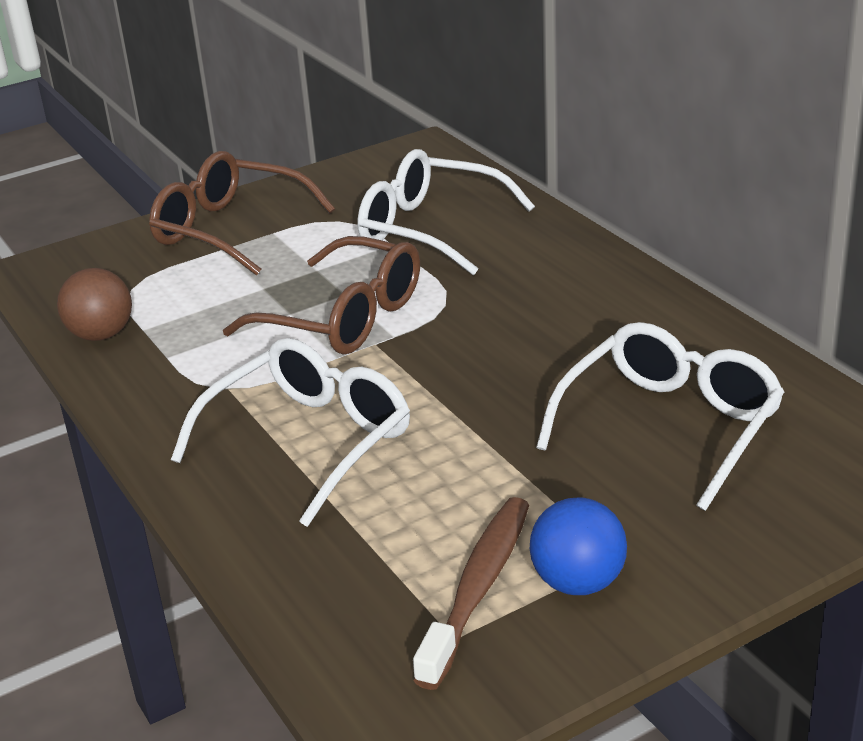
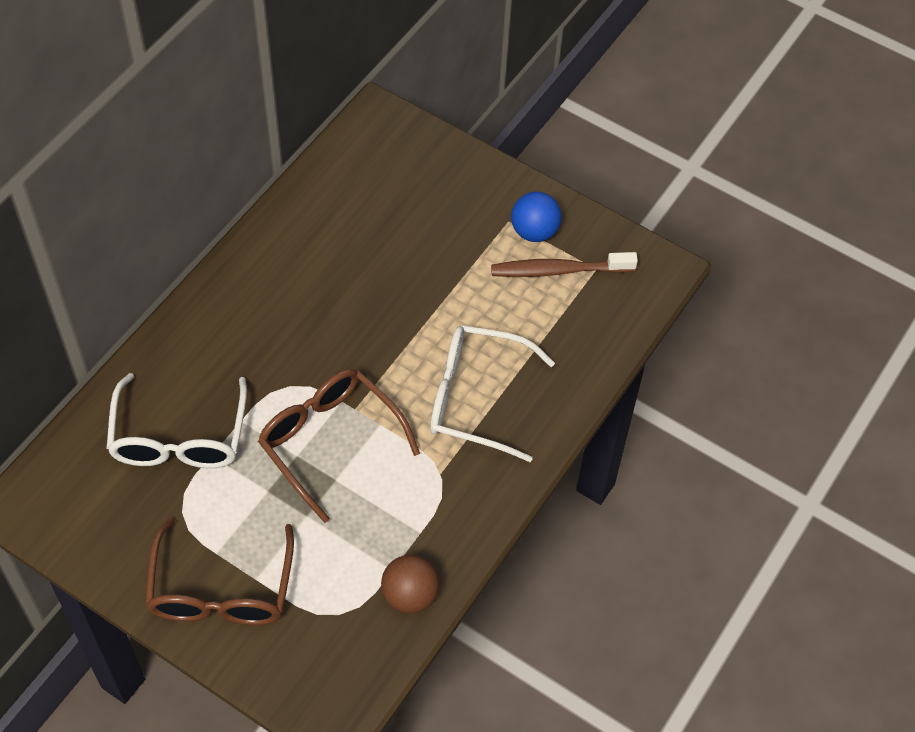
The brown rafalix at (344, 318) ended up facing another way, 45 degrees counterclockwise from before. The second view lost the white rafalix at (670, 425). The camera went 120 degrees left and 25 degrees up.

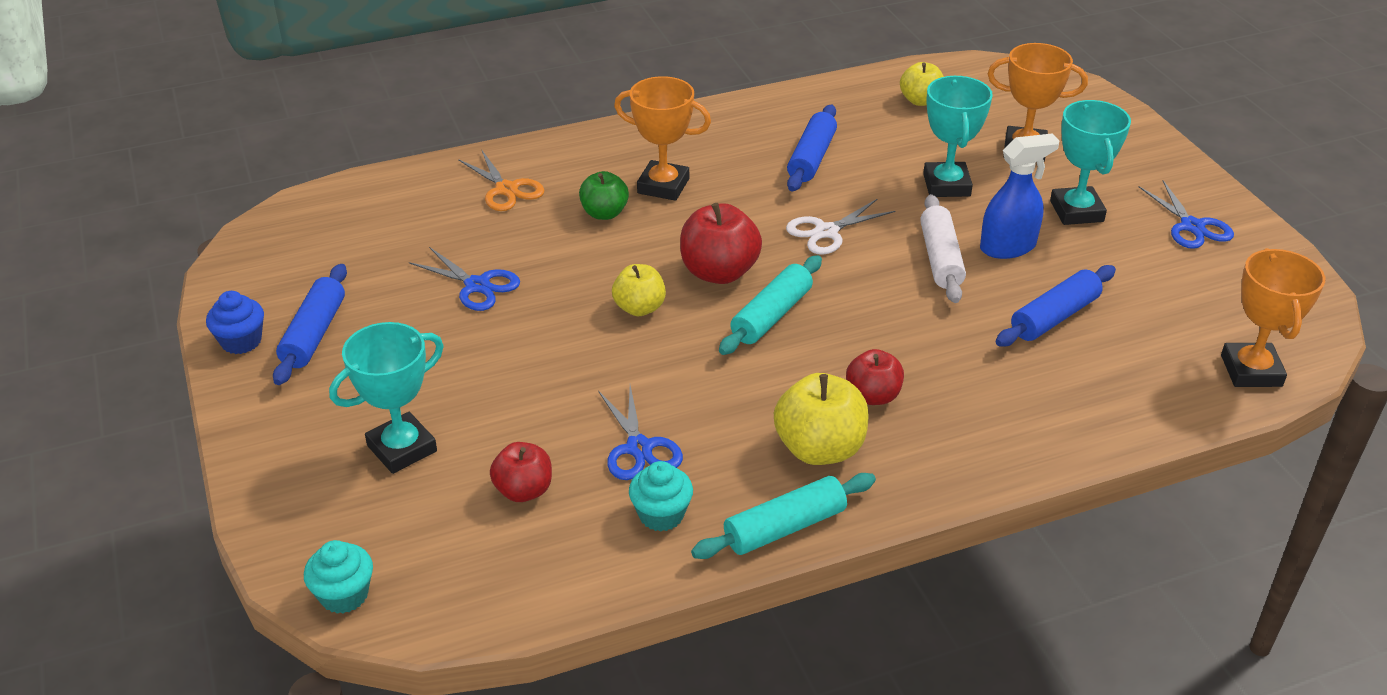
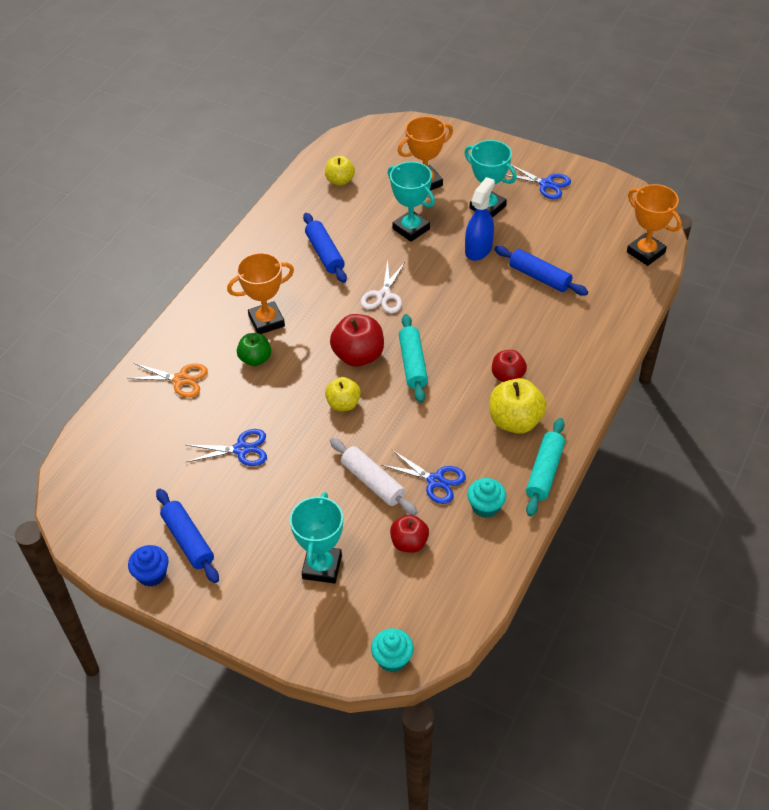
The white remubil ended up elsewhere, having gone from (941, 258) to (373, 482). The blue remubil at (1054, 317) ended up facing another way, 60 degrees counterclockwise from before. The camera went 40 degrees left and 10 degrees up.

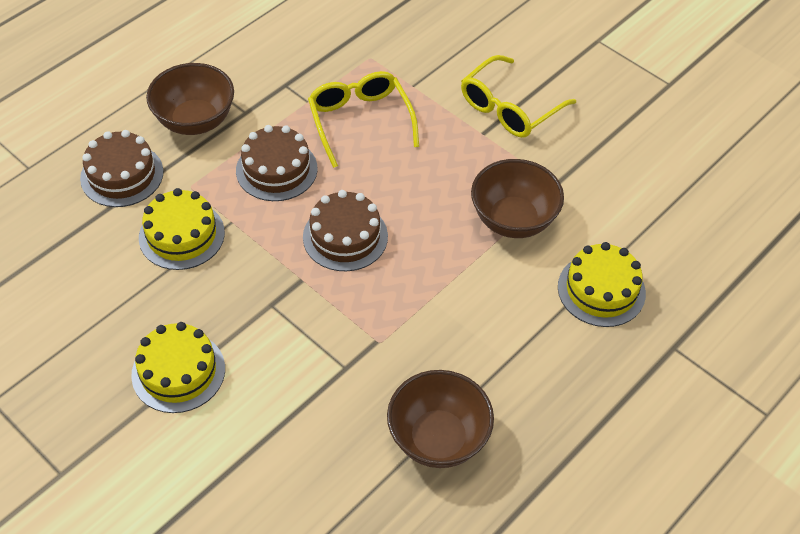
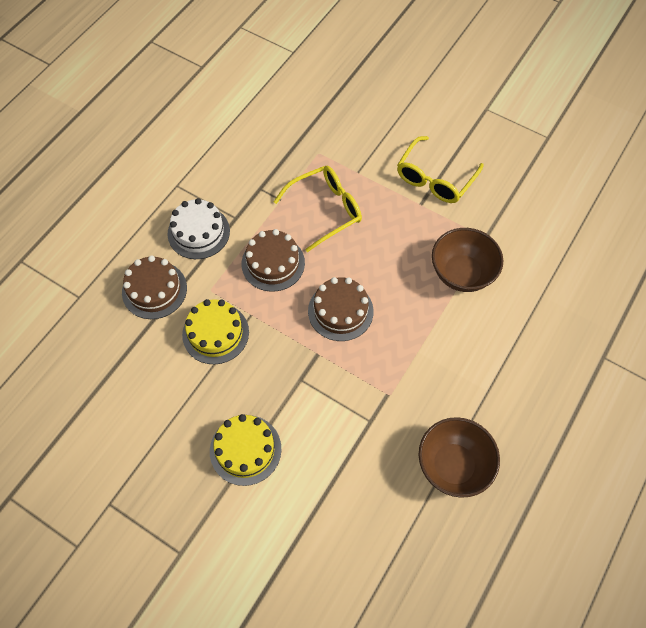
Where the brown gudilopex stood at (195, 121), the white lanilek came to stand at (198, 232). The yellow rafalix at (360, 121) ended up facing another way, 90 degrees clockwise from before. The second view lost the yellow lanilek at (601, 290). The camera went 10 degrees left and 10 degrees up.

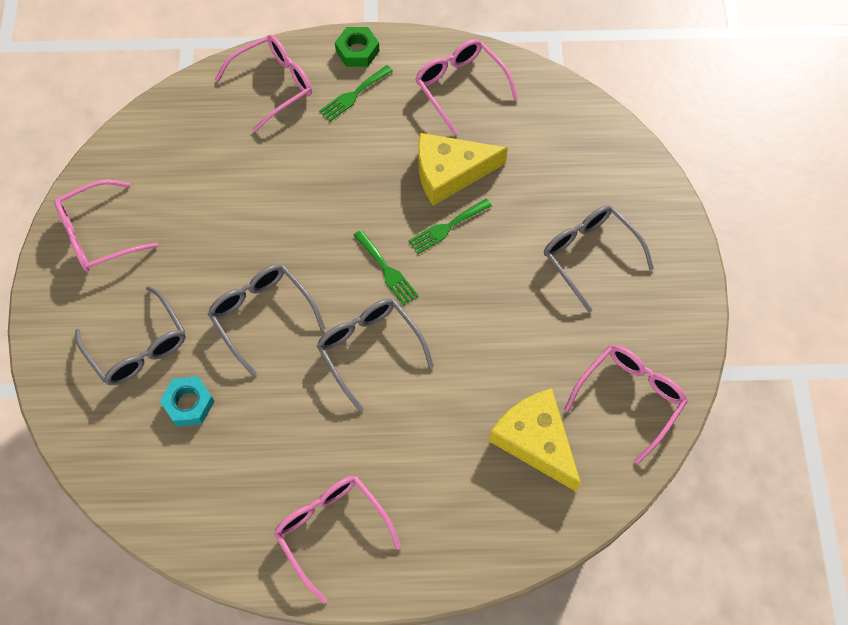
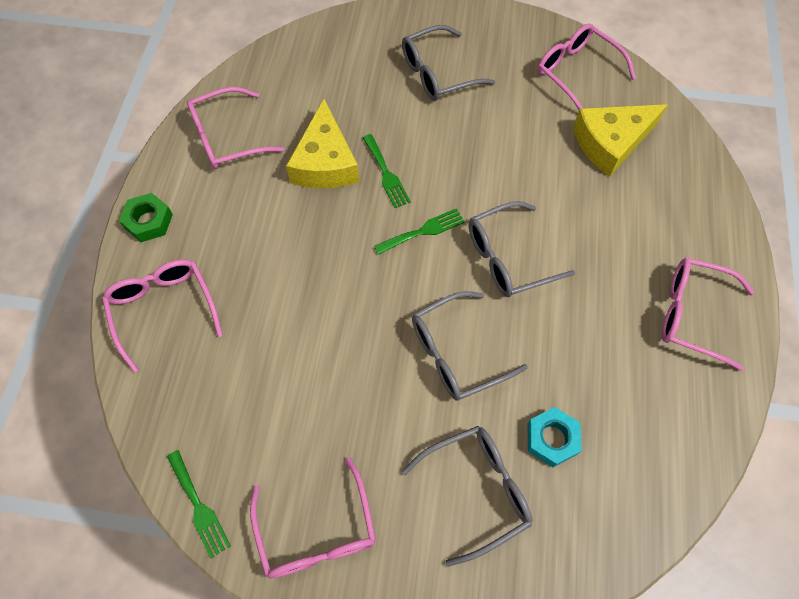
The pink rafalix at (331, 530) ended up facing another way, 45 degrees clockwise from before. The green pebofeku ended up elsewhere, having gone from (354, 95) to (199, 507). The camera went 80 degrees left and 0 degrees up.

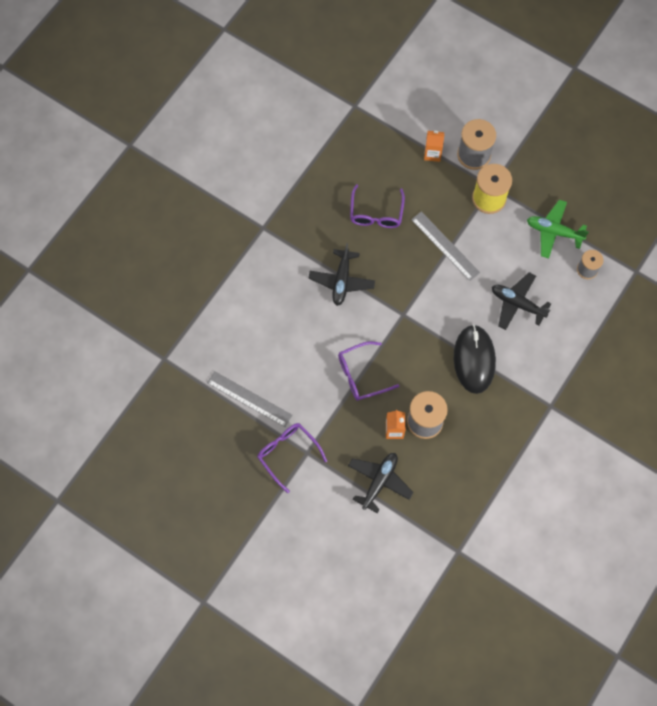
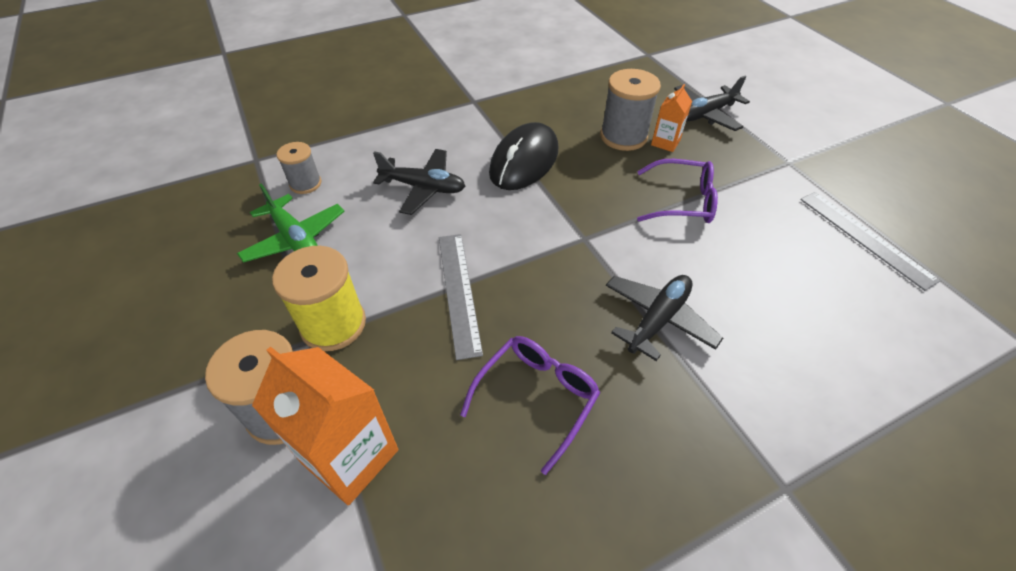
The second view lost the purple rafalix at (288, 454). The size of the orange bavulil at (432, 153) changed by a factor of 1.84. The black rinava at (517, 304) ended up facing another way, 45 degrees counterclockwise from before. The camera went 150 degrees left and 20 degrees down.

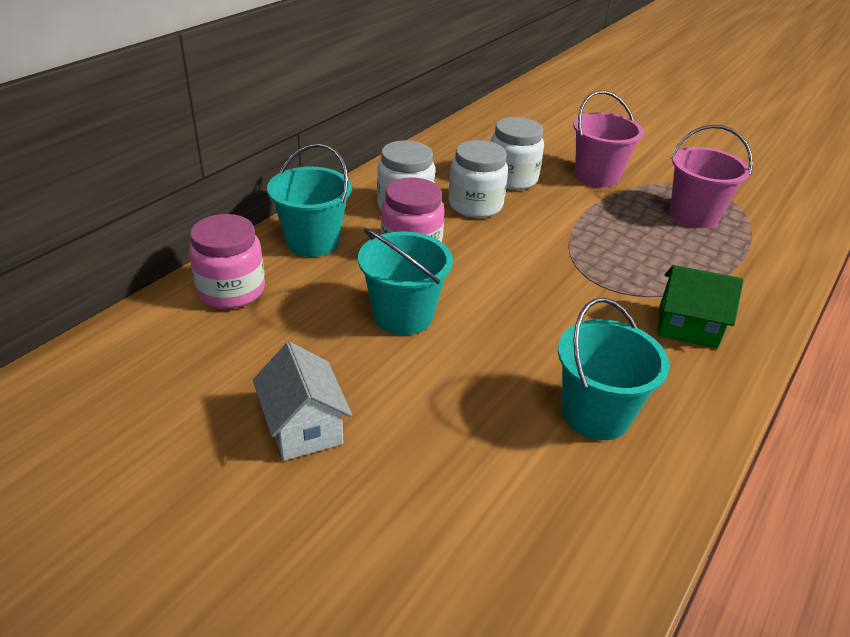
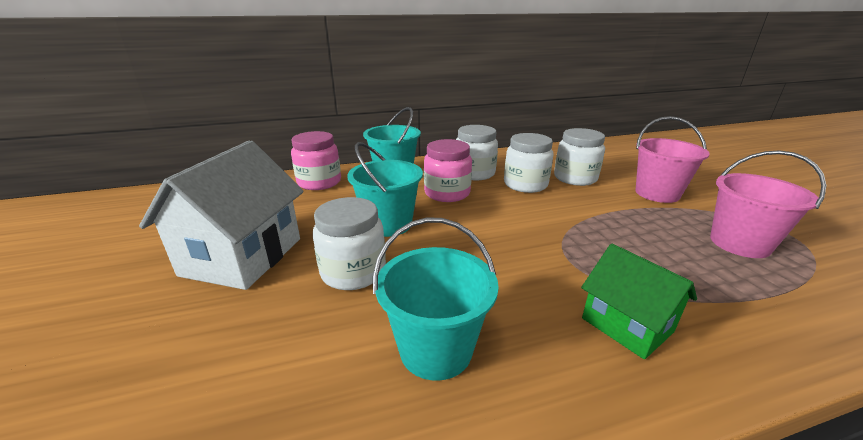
The size of the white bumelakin at (304, 427) changed by a factor of 1.70. The second view gained the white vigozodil at (353, 272). The camera went 40 degrees right and 10 degrees down.

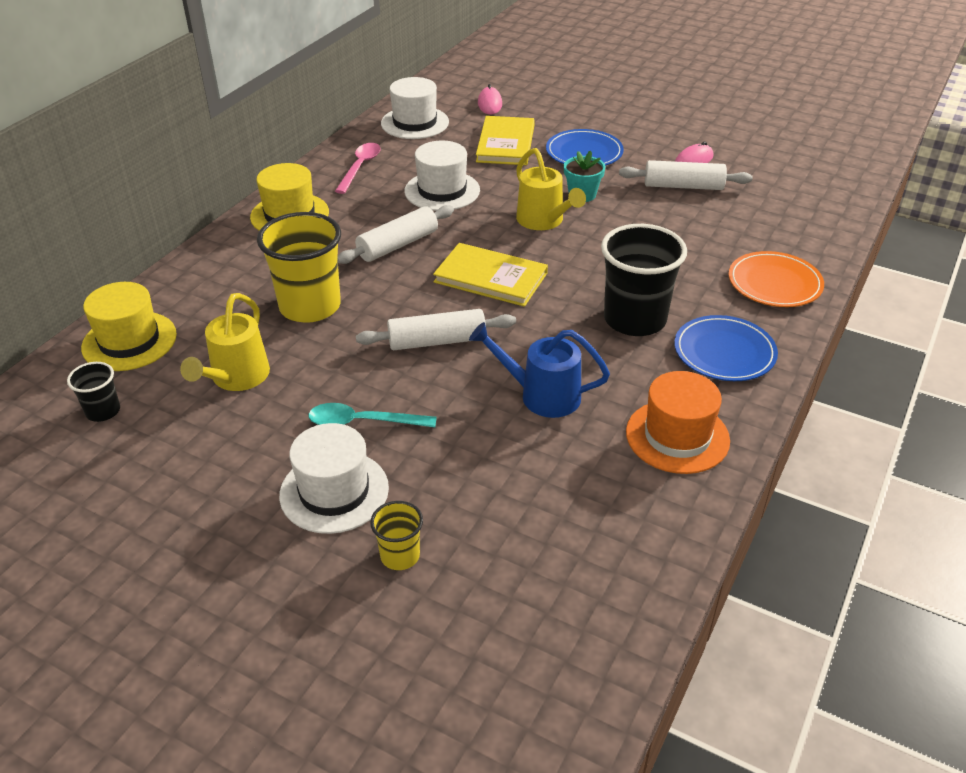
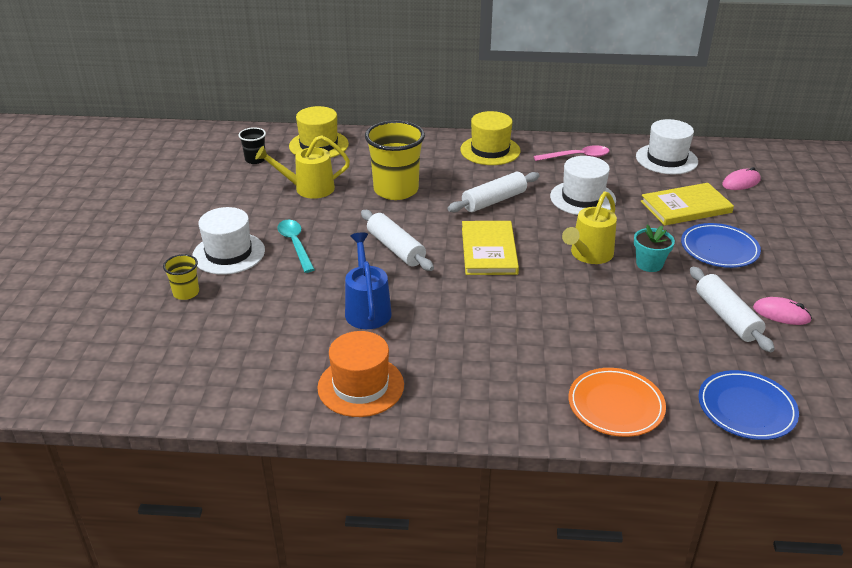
The white remubil at (397, 245) ended up facing another way, 60 degrees counterclockwise from before. The second view lost the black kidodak at (634, 319). The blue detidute ended up elsewhere, having gone from (724, 352) to (746, 408). The camera went 65 degrees right and 5 degrees down.

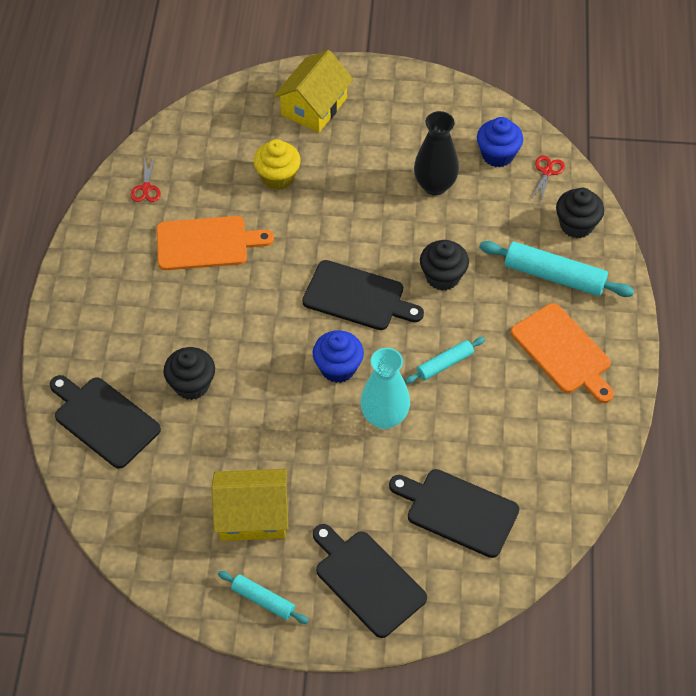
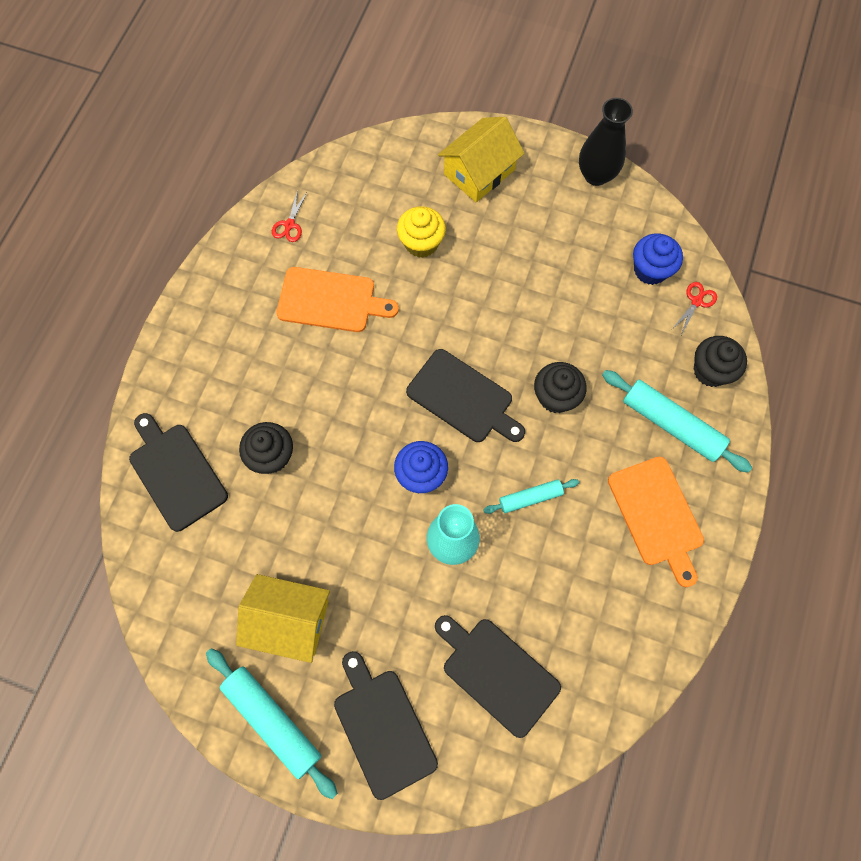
The size of the turquoise remubil at (263, 600) changed by a factor of 1.74. The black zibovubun ended up elsewhere, having gone from (435, 185) to (596, 175). The camera went 15 degrees right and 15 degrees up.

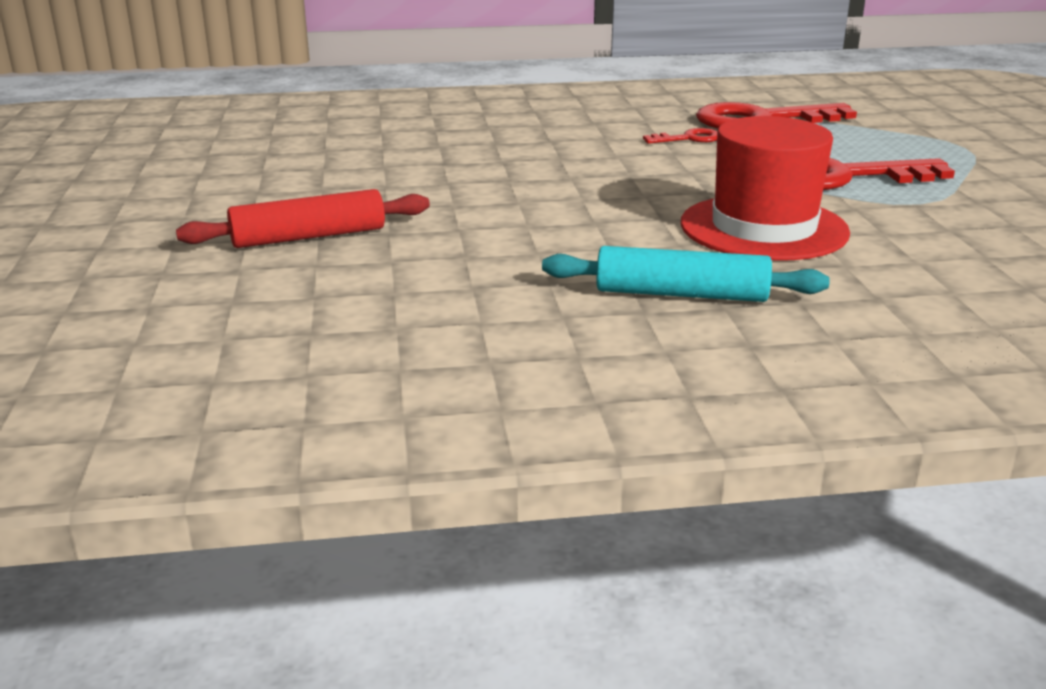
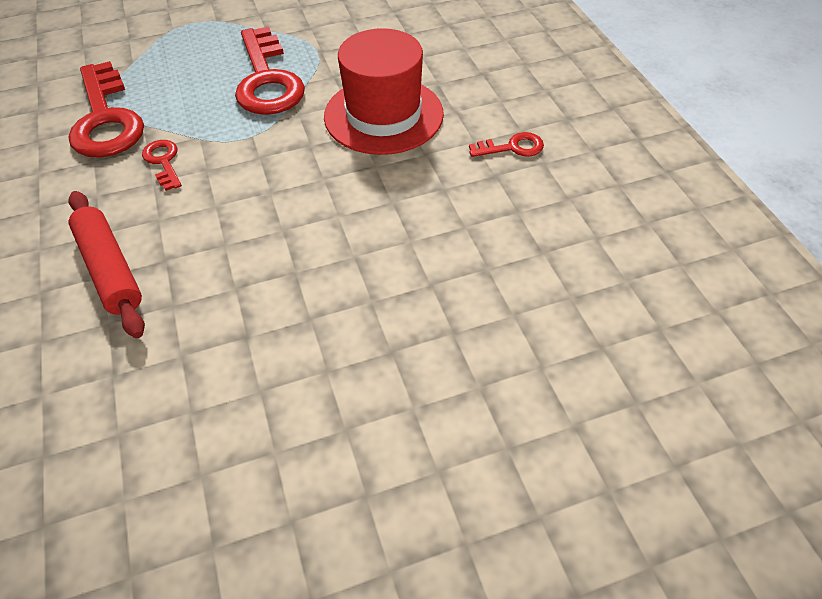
The red remubil ended up elsewhere, having gone from (309, 237) to (110, 270). Where the turquoise remubil stood at (681, 294), the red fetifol came to stand at (512, 147). The camera went 100 degrees left and 25 degrees up.

